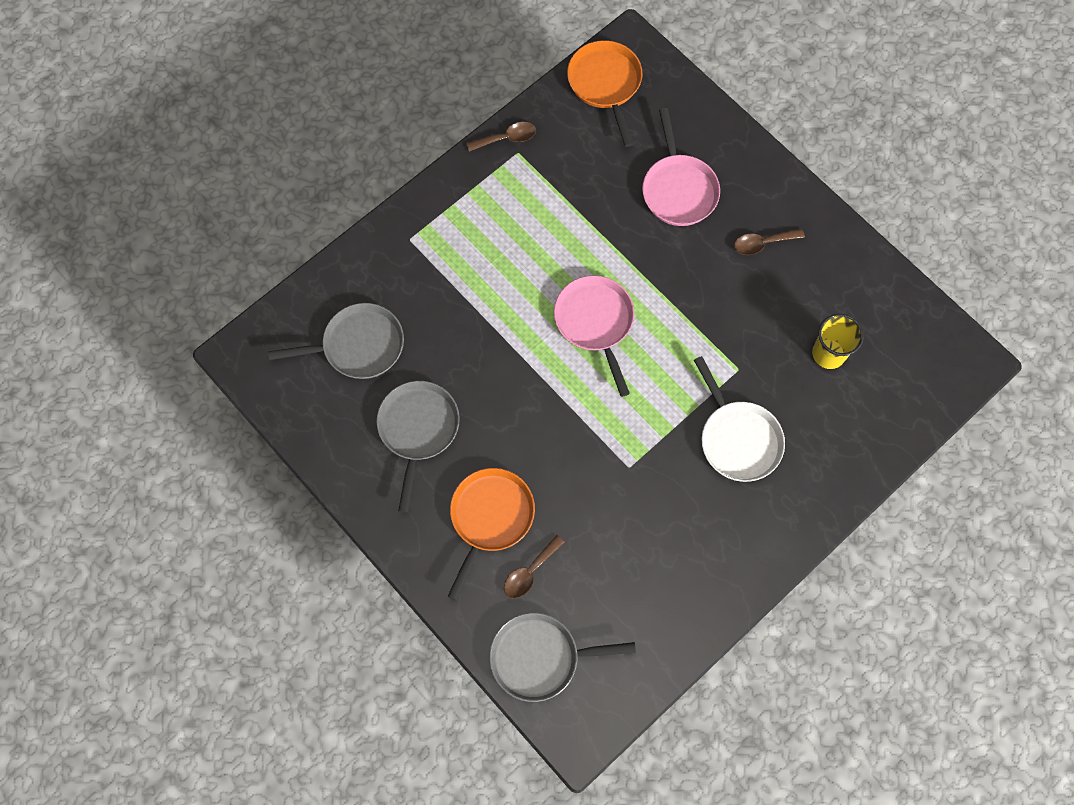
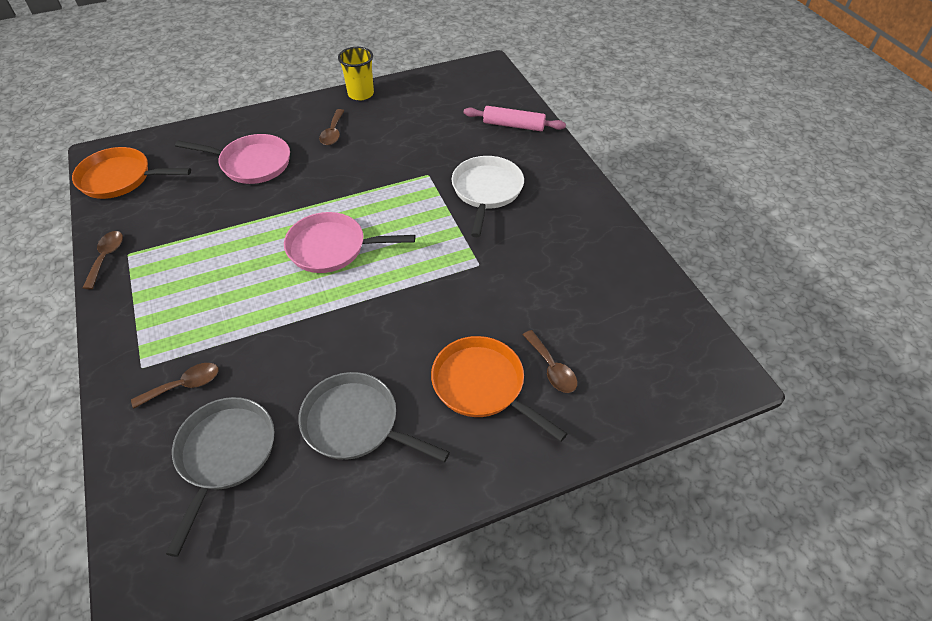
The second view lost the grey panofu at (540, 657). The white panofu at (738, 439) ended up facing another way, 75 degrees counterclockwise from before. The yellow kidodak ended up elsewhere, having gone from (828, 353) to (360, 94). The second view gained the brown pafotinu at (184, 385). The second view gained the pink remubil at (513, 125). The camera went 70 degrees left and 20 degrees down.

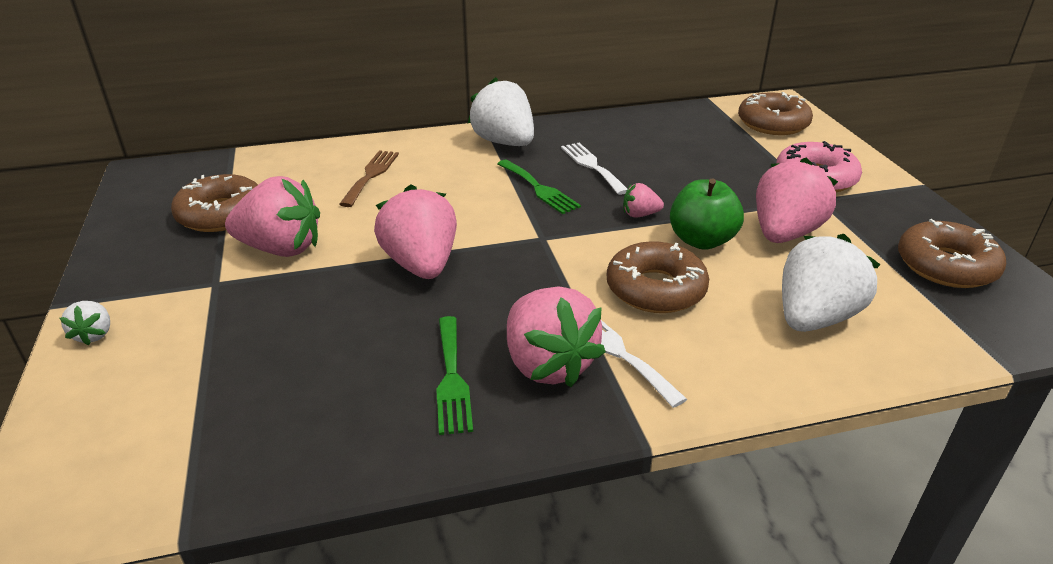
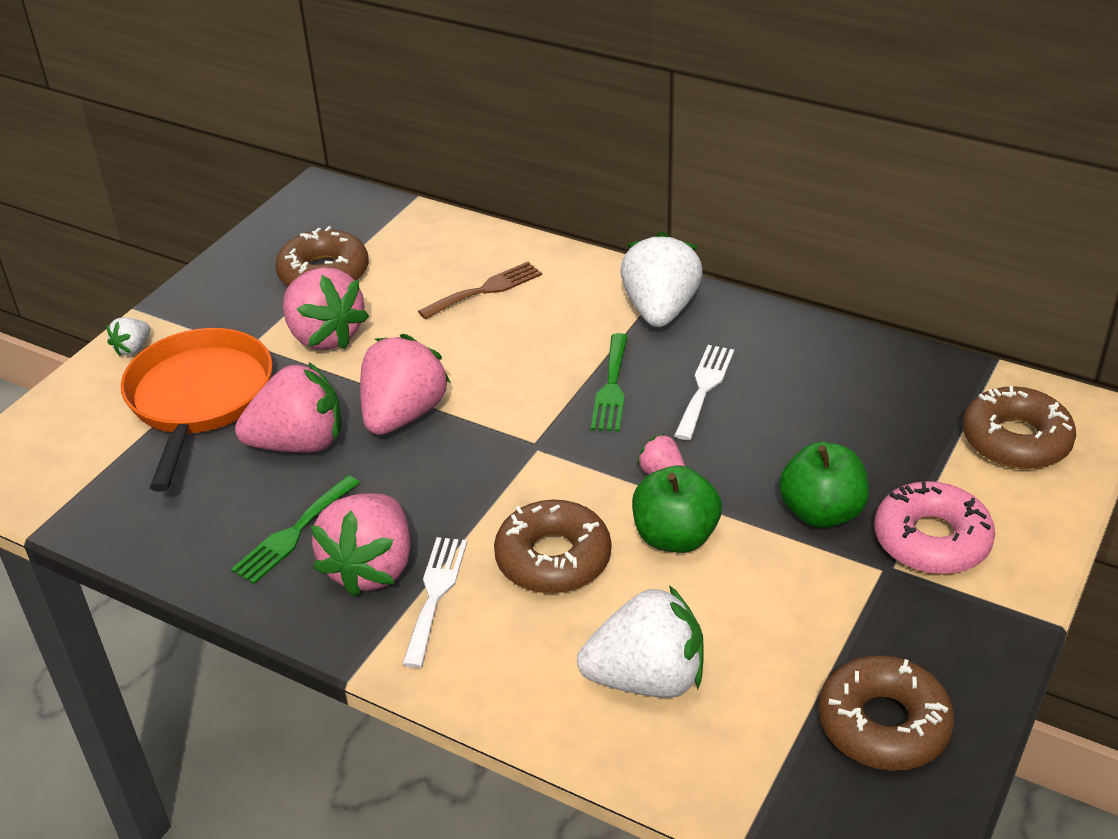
The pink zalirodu ended up elsewhere, having gone from (784, 233) to (299, 443). The second view gained the orange panofu at (199, 399). The second view gained the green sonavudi at (821, 512). The camera went 45 degrees right and 5 degrees up.

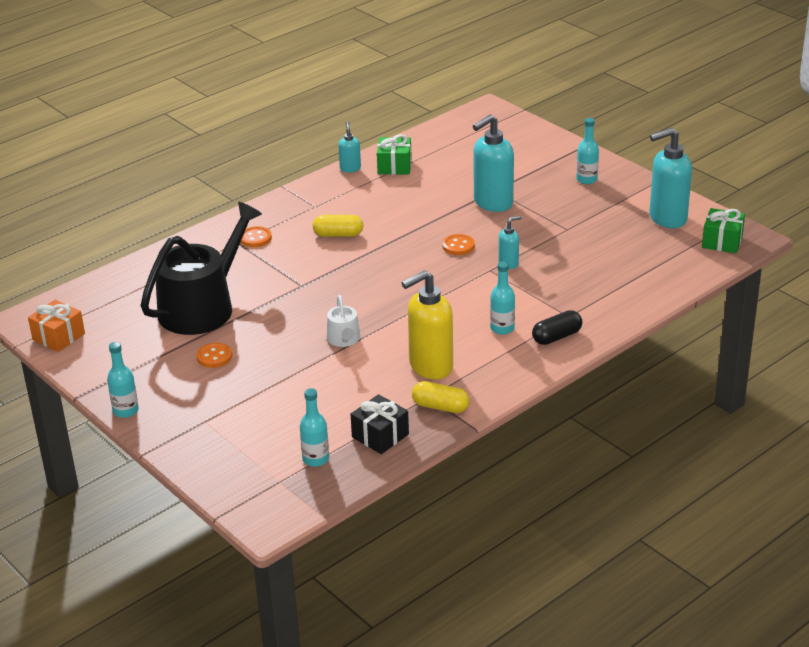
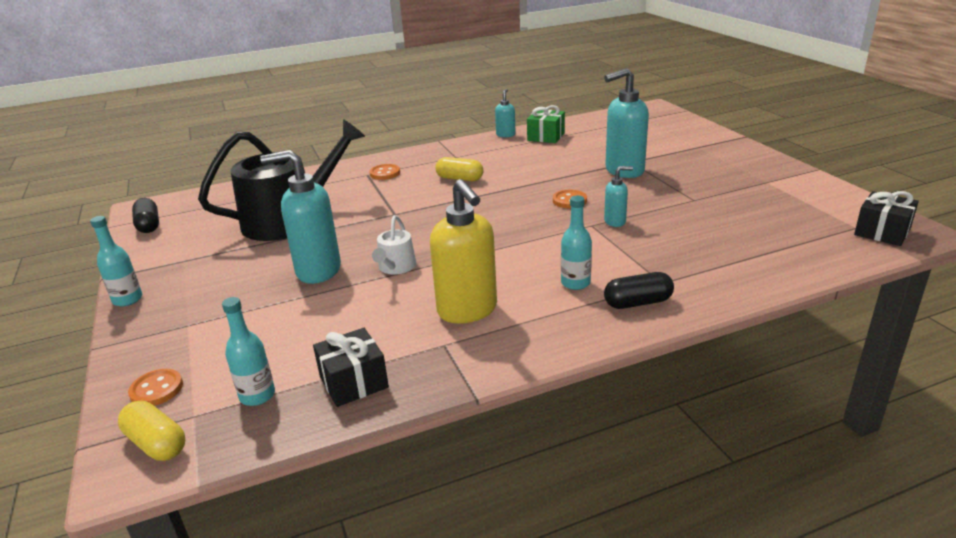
Where the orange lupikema stood at (58, 337), the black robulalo came to stand at (148, 225). The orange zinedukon ended up elsewhere, having gone from (214, 357) to (156, 389). The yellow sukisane at (430, 367) ended up facing another way, 105 degrees counterclockwise from before. The yellow robulalo ended up elsewhere, having gone from (440, 407) to (156, 443). The second view lost the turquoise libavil at (586, 179). The turquoise sukisane ended up elsewhere, having gone from (667, 218) to (317, 271). What was the green lupikema at (722, 241) turned into the black lupikema at (882, 232). The camera went 20 degrees right and 5 degrees down.

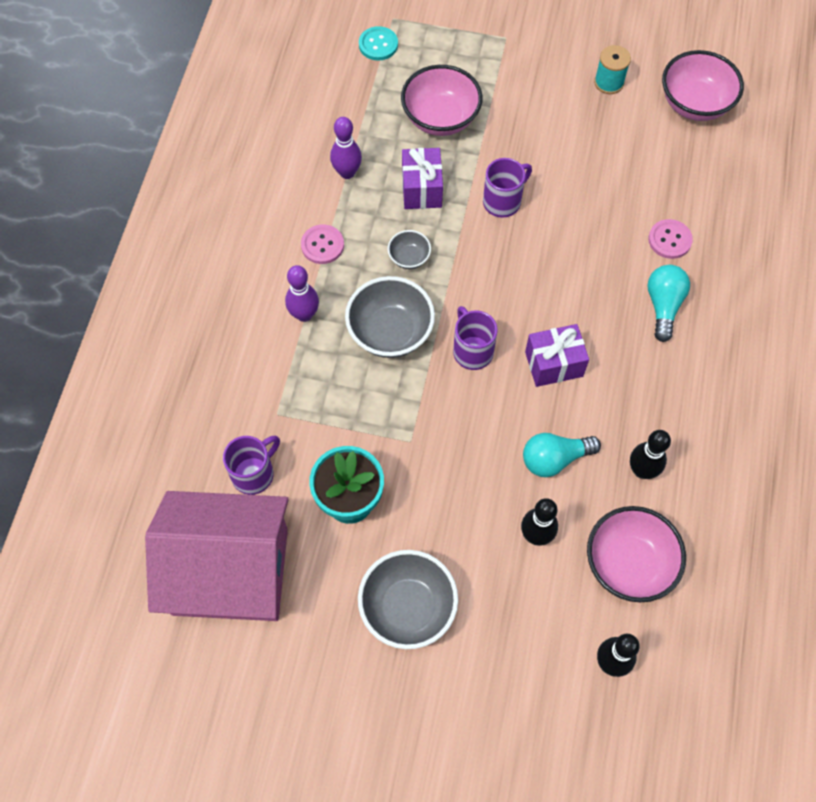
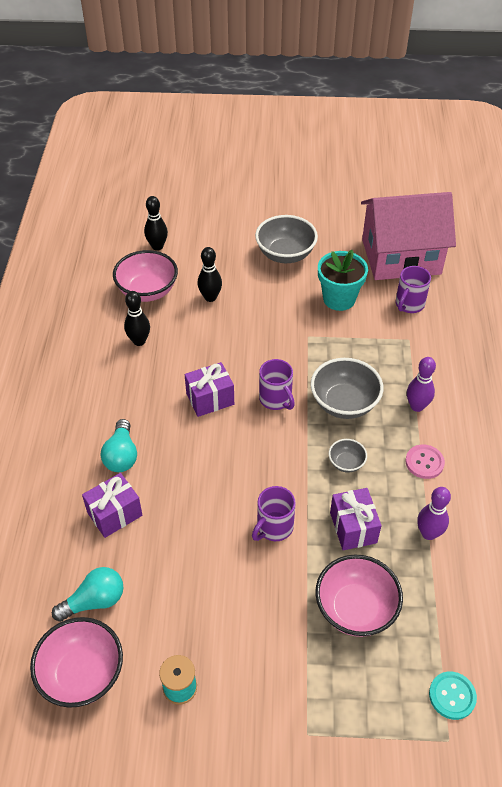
The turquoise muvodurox ended up elsewhere, having gone from (554, 459) to (95, 601). Where the pink zinedukon stood at (669, 240), the purple lupikema came to stand at (114, 514). The camera went 170 degrees right and 15 degrees down.

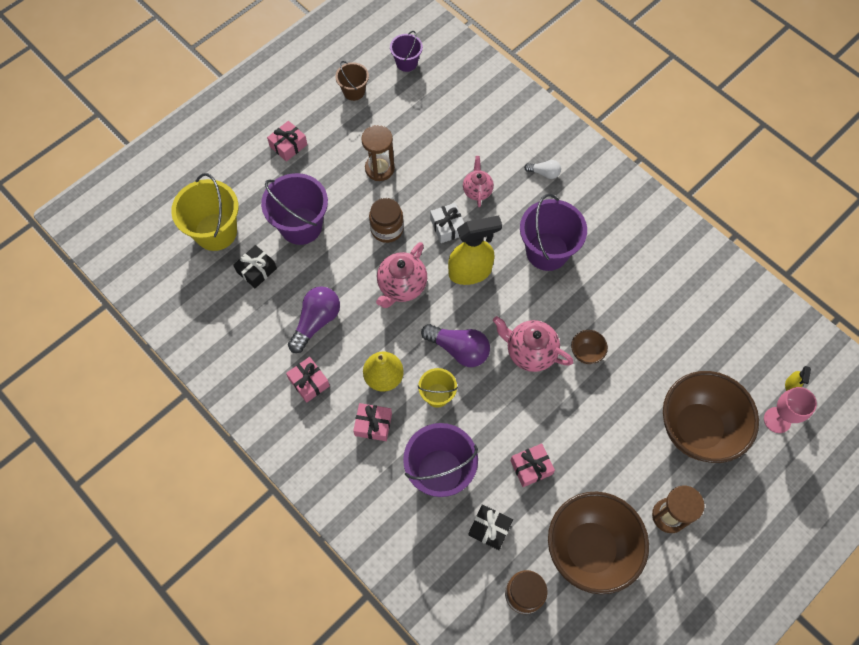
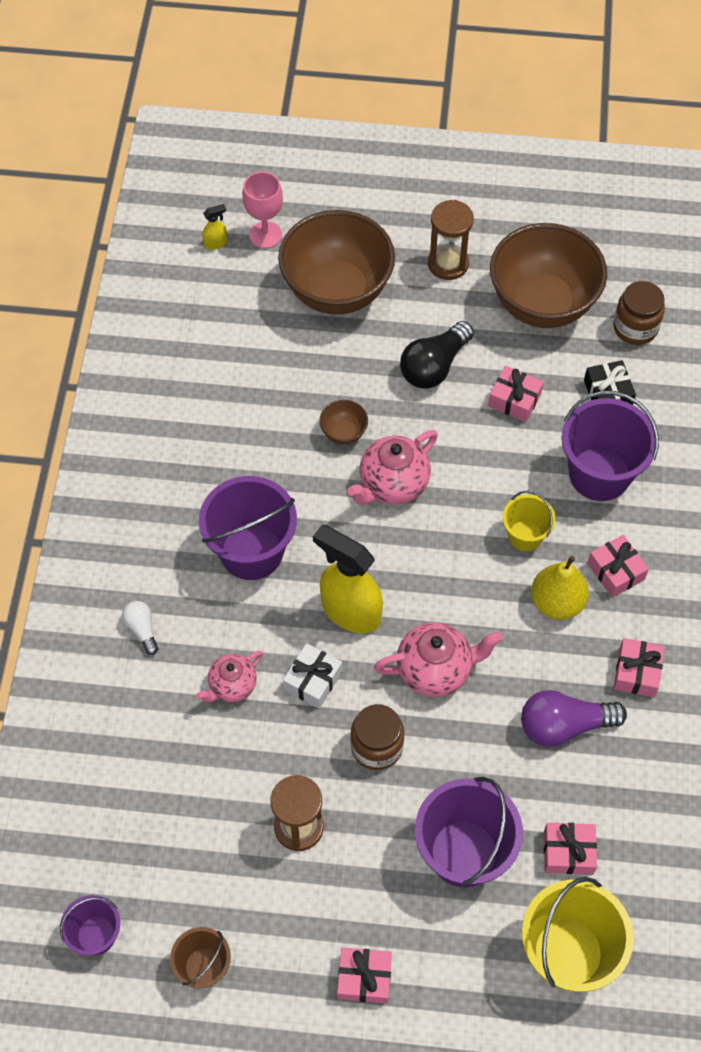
What was the black lupikema at (256, 270) turned into the pink lupikema at (568, 852). The second view lost the purple muvodurox at (459, 349). The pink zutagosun at (530, 352) ended up facing another way, 60 degrees clockwise from before. The second view gained the black muvodurox at (434, 366). The camera went 130 degrees left and 5 degrees down.

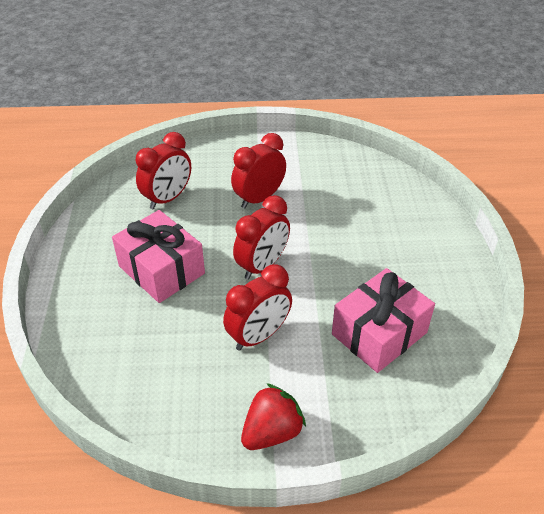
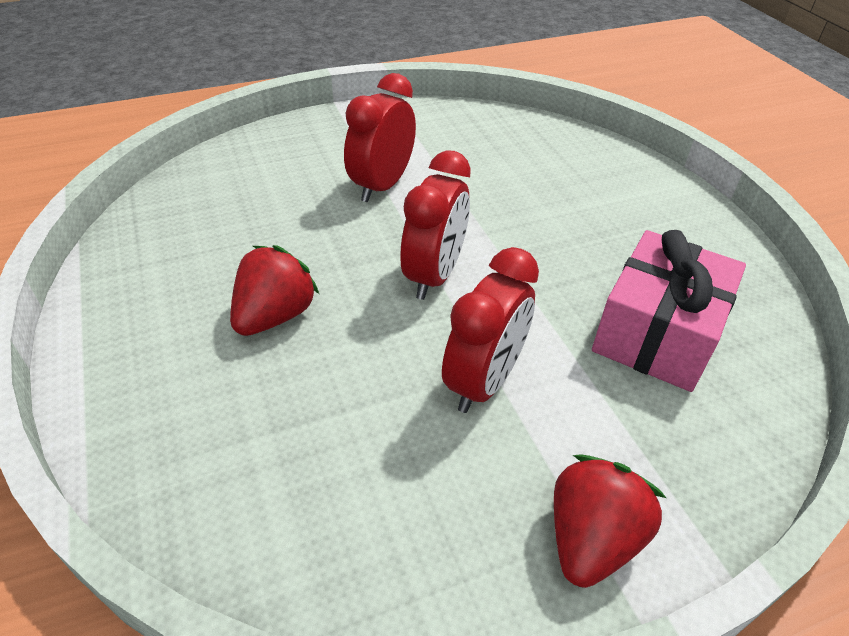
Where the pink lupikema stood at (161, 270), the red zalirodu came to stand at (275, 316). The second view lost the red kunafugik at (168, 198). The camera went 20 degrees left and 0 degrees up.

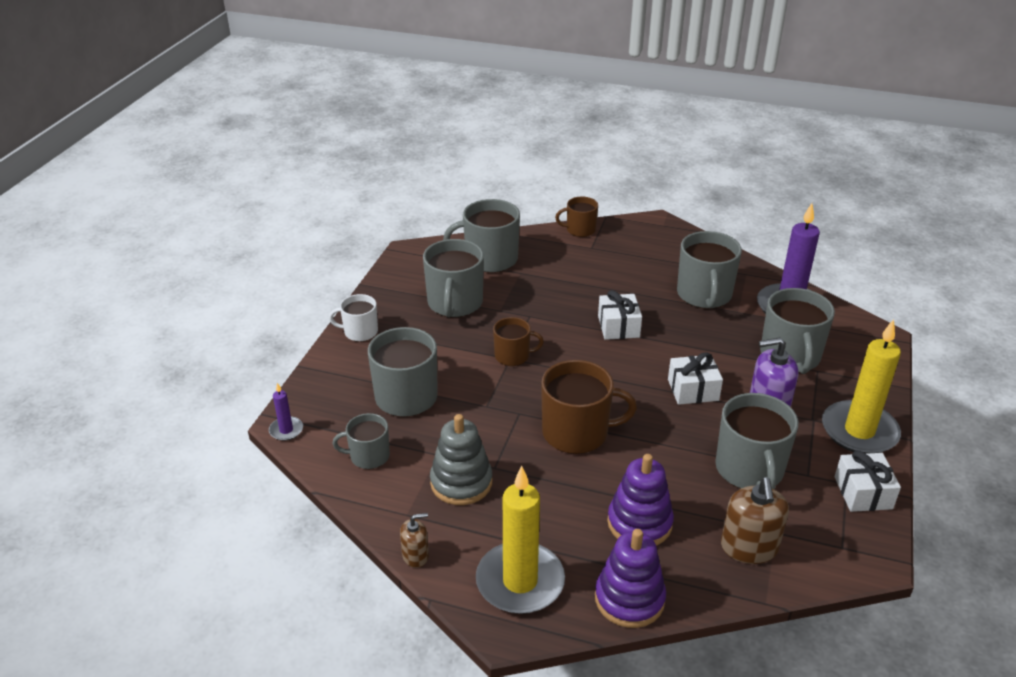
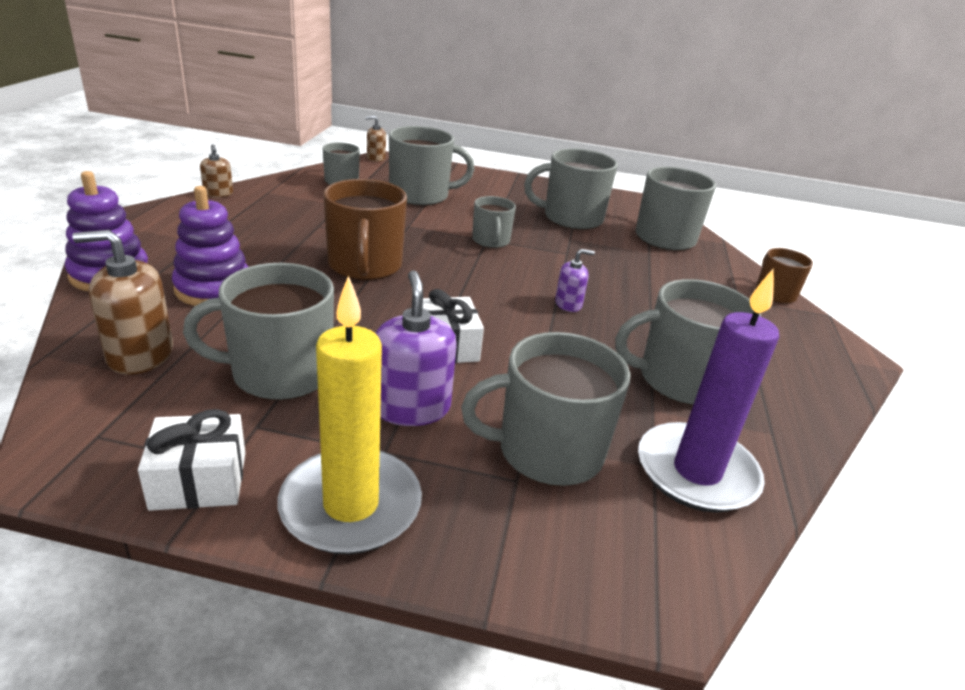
Where the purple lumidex stood at (286, 430), the brown sukisane came to stand at (376, 158). The second view lost the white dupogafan at (360, 332). The second view lost the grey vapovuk at (461, 482). The second view lost the yellow lumidex at (520, 581). What was the brown dupogafan at (513, 356) turned into the grey dupogafan at (491, 241). Where the white lupikema stood at (618, 326), the purple sukisane came to stand at (568, 304). The camera went 80 degrees right and 5 degrees down.

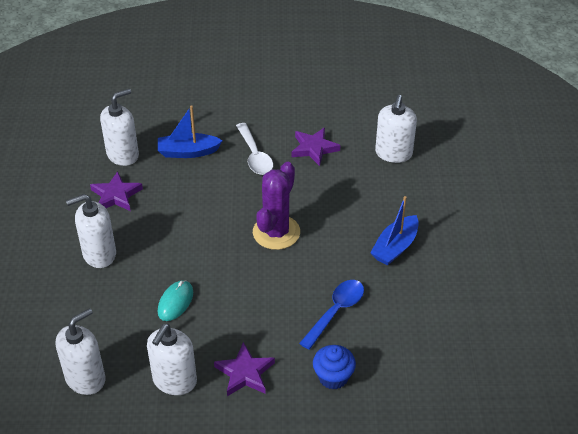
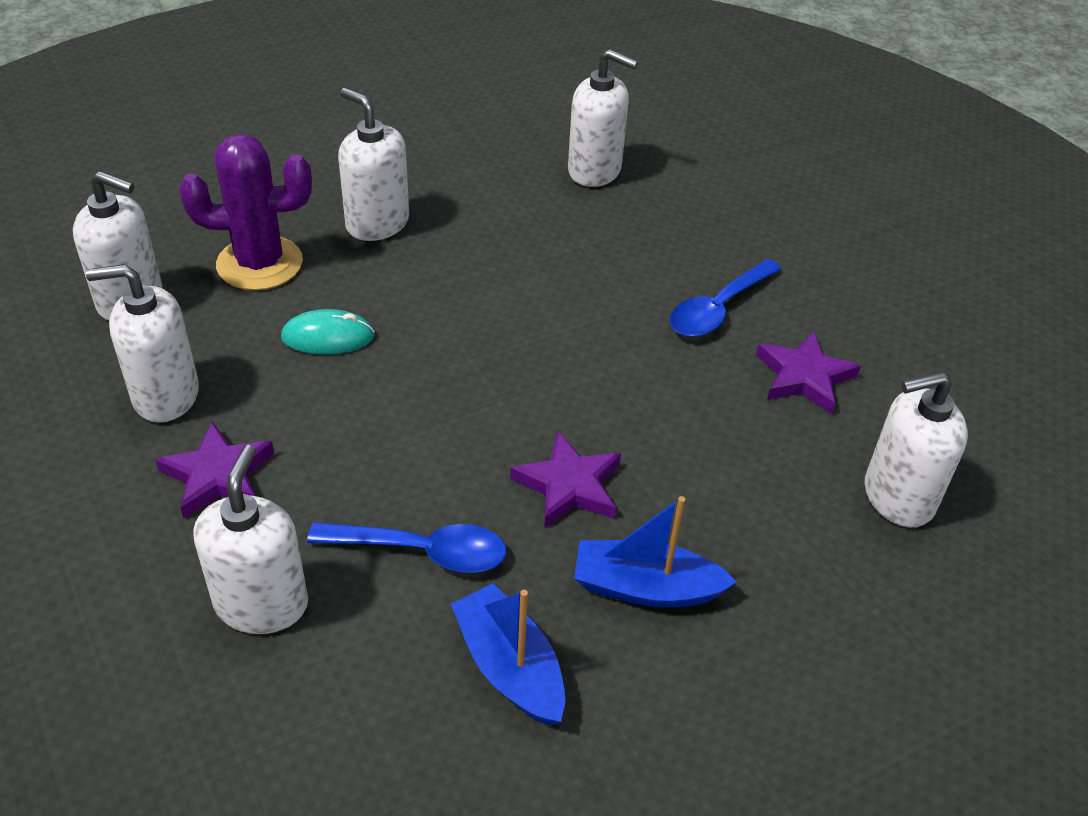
The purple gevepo ended up elsewhere, having gone from (116, 195) to (569, 485). The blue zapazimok ended up elsewhere, having gone from (188, 152) to (509, 667). What was the white pafotinu at (255, 156) turned into the blue pafotinu at (718, 309). The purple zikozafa ended up elsewhere, having gone from (276, 232) to (259, 263). Where the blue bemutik stood at (333, 377), the white sukisane came to stand at (262, 603). The camera went 60 degrees right and 0 degrees up.

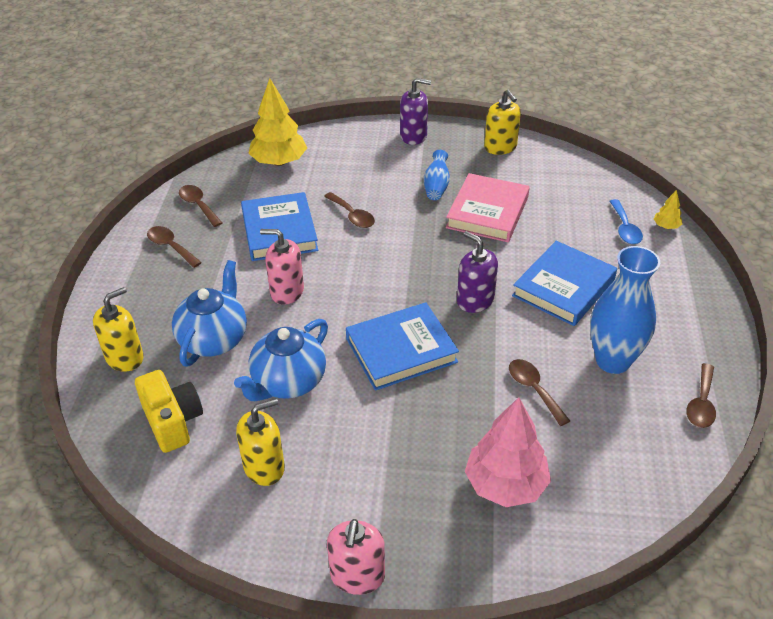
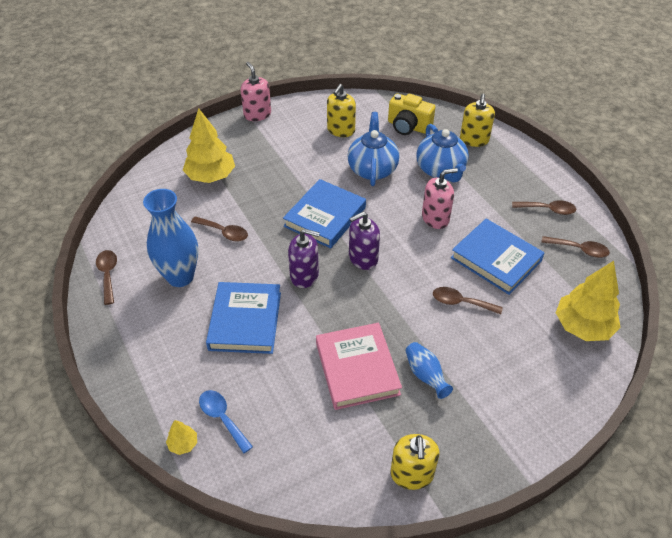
The purple sukisane ended up elsewhere, having gone from (413, 136) to (363, 258). What was the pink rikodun at (505, 484) turned into the yellow rikodun at (211, 176). The yellow sukisane at (500, 147) ended up facing another way, 120 degrees counterclockwise from before. The camera went 145 degrees right and 5 degrees up.

